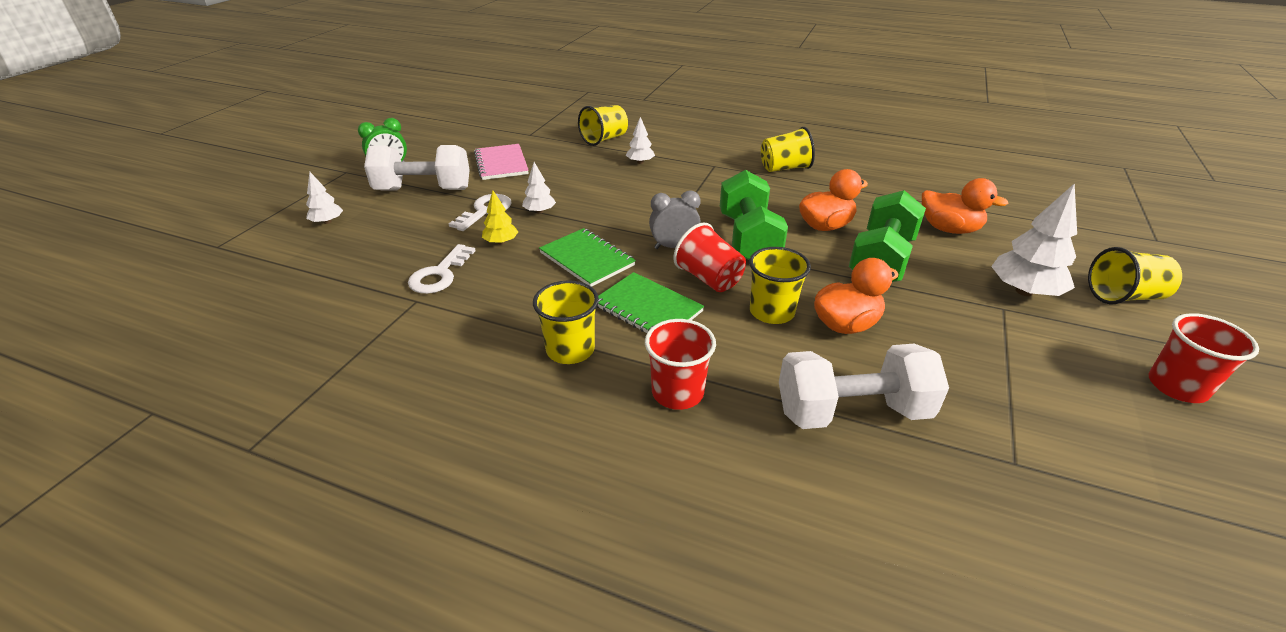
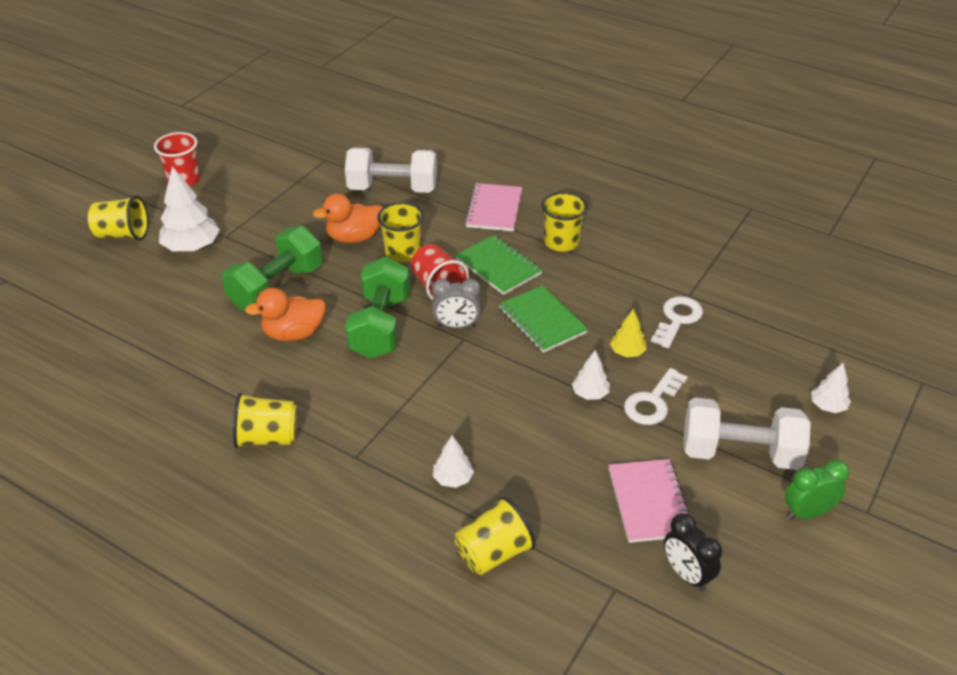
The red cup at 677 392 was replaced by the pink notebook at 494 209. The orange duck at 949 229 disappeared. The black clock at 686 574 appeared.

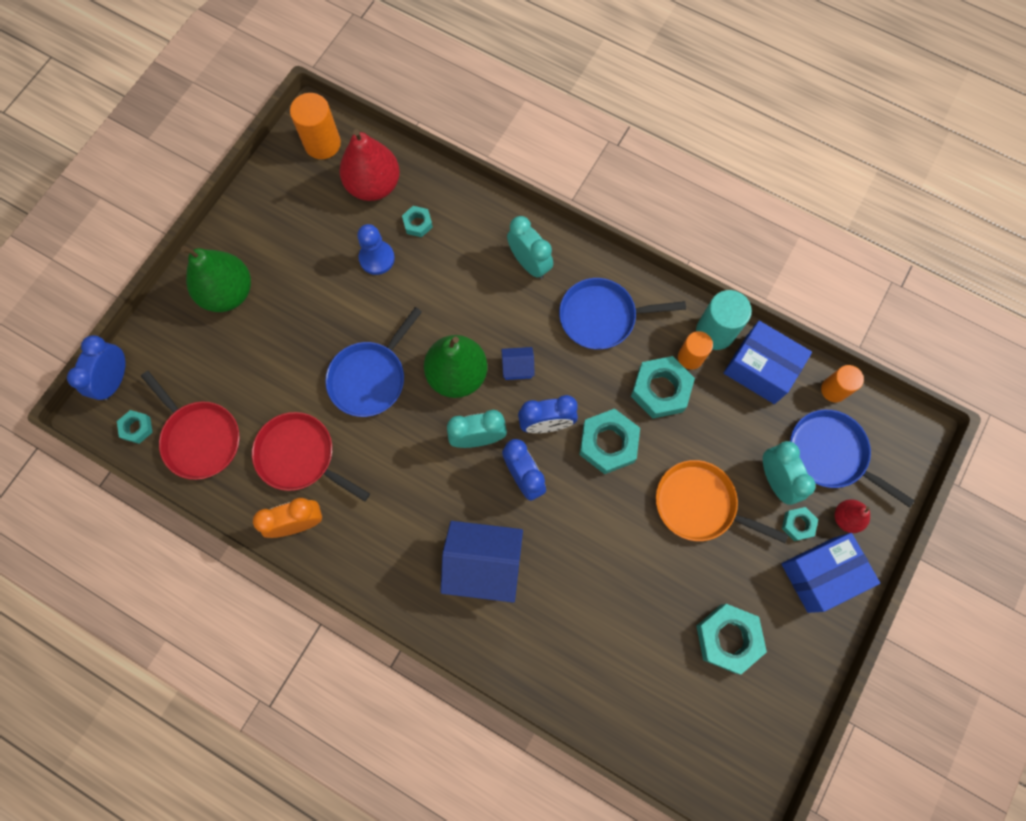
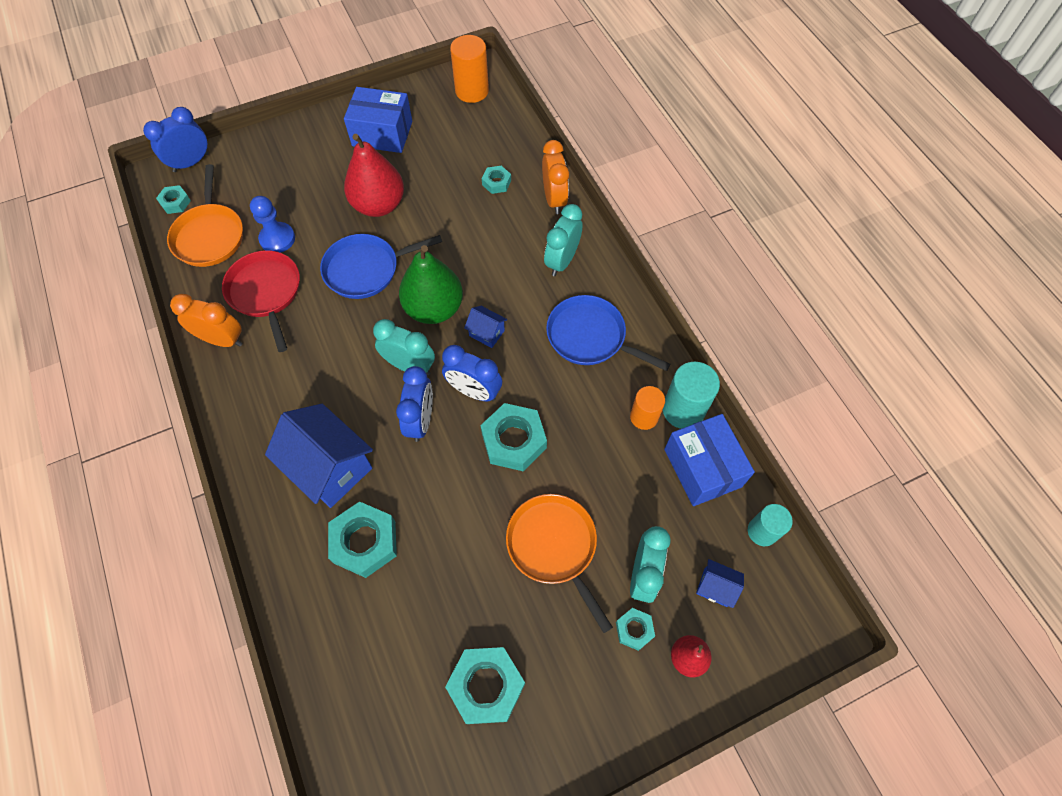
The red pan at 200 438 became the orange pan at 210 236. The green pear at 228 292 disappeared. The red pear moved from 373 185 to 379 205. The blue pawn moved from 377 258 to 277 239. The turquoise clock at 529 263 turned 150 degrees counterclockwise. The turquoise nut moved from 660 390 to 365 542. The blue box moved from 821 574 to 382 133. The blue pan at 830 454 was replaced by the blue house at 715 587. The orange cylinder at 833 390 became the turquoise cylinder at 762 531. The orange clock at 554 199 appeared.

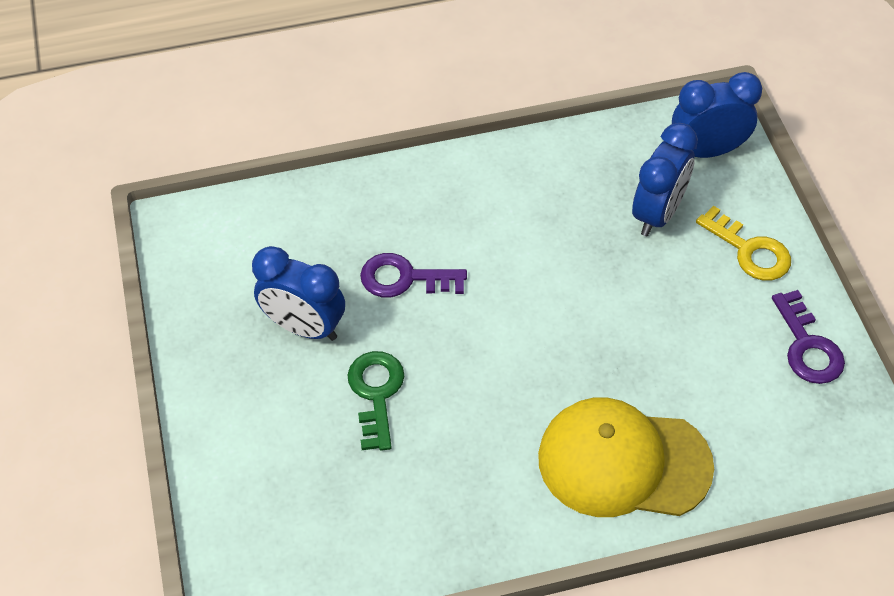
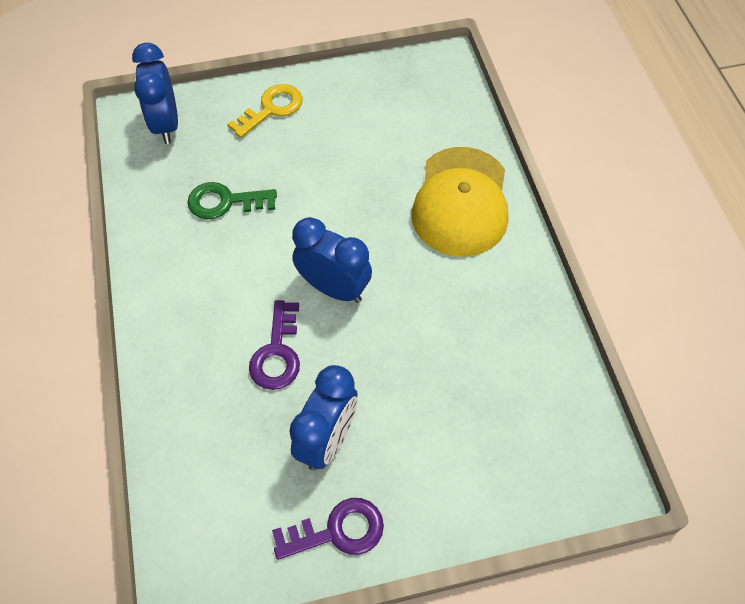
The green key moved from 376 393 to 225 202. The blue clock moved from 657 214 to 334 288. The purple key moved from 807 346 to 337 531.

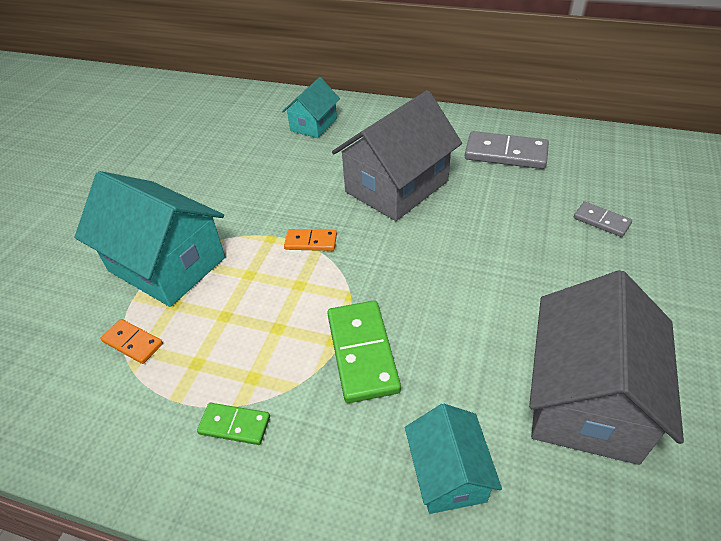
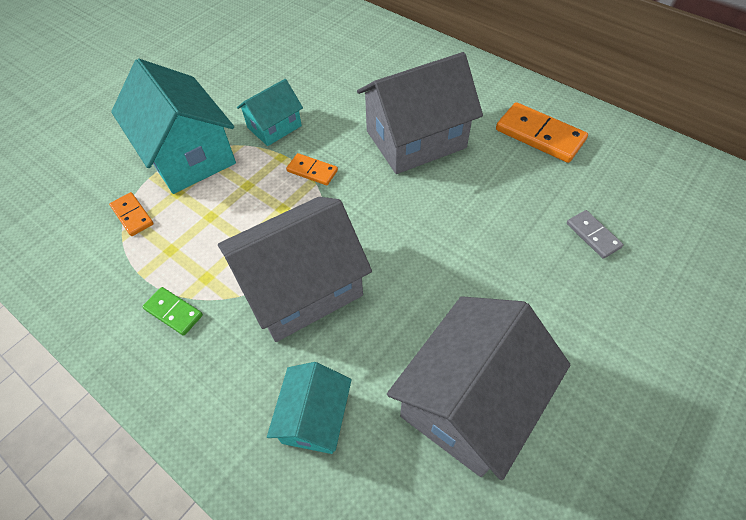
The turquoise house moved from 313 124 to 274 127. The green domino at 362 352 was replaced by the grey house at 302 287. The grey domino at 505 154 became the orange domino at 539 135.

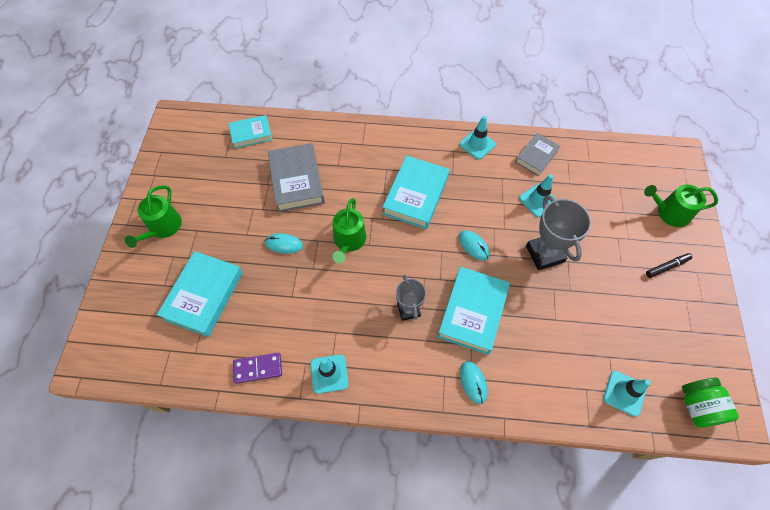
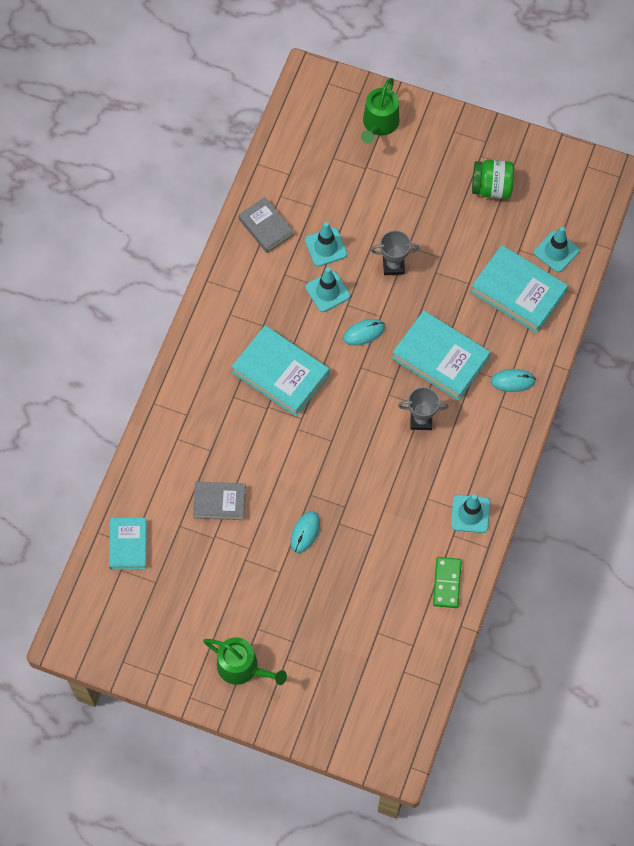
The turquoise book moved from 204 296 to 518 292. The purple domino at 258 368 became the green domino at 447 583. The grey book at 297 181 changed to 0.61 times the size. The green watering can at 349 241 disappeared. The turquoise traffic cone moved from 477 144 to 327 291. The grey trophy at 544 254 changed to 0.63 times the size. The black marker at 667 267 disappeared. The green jar moved from 697 406 to 491 187.

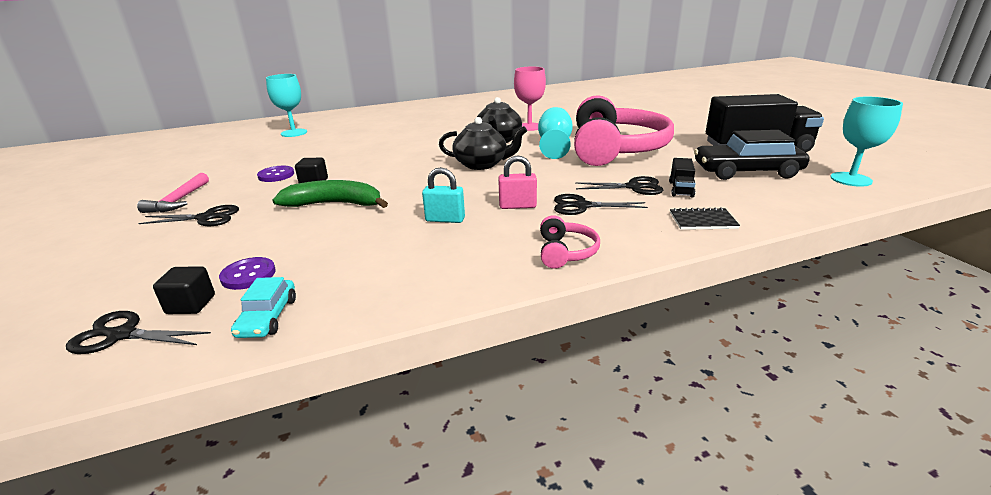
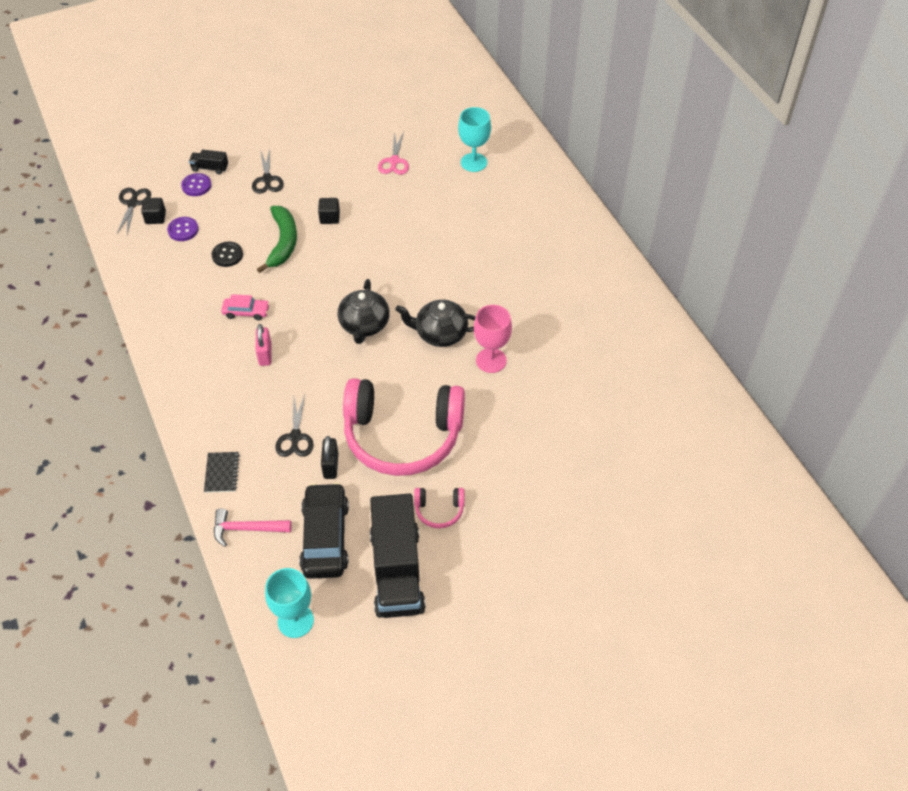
The pink hammer moved from 179 200 to 246 529. The turquoise car at 268 317 disappeared. The purple button moved from 276 175 to 196 186. The turquoise padlock at 445 219 was replaced by the pink car at 246 312. The turquoise goblet at 554 146 disappeared. The pink headphones moved from 566 252 to 439 510. The black scissors at 582 206 disappeared. The black truck moved from 681 189 to 210 168. The black button at 227 255 appeared. The black padlock at 331 466 appeared. The pink scissors at 394 161 appeared.

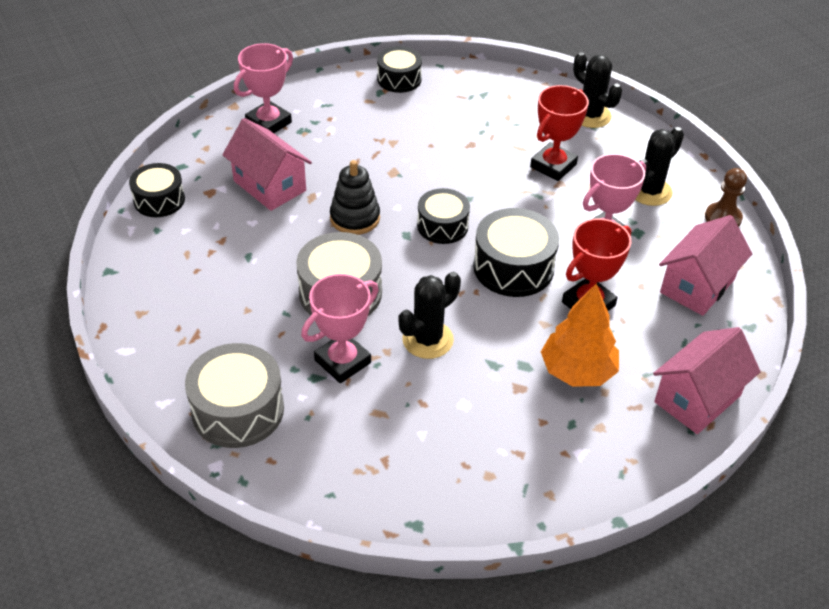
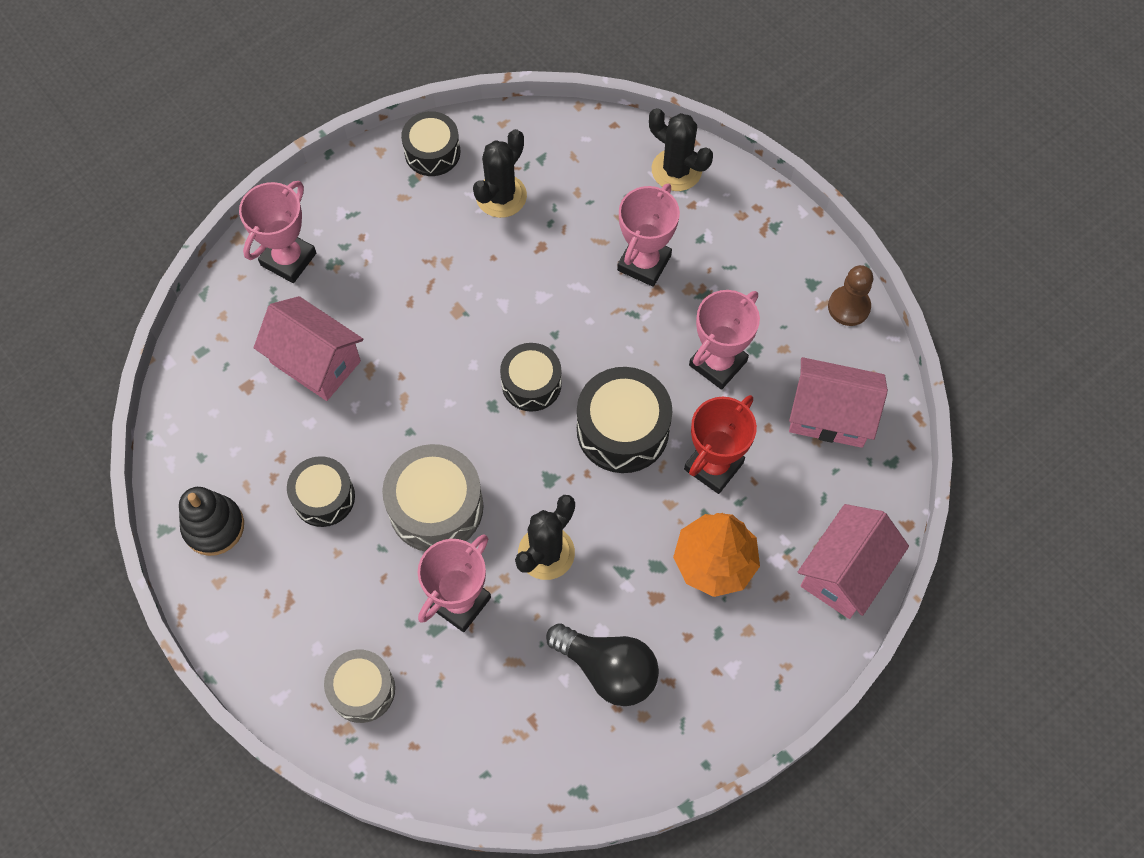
The black drum moved from 159 200 to 324 497. The grey drum at 238 410 changed to 0.66 times the size. The black stacking toy moved from 355 218 to 213 526. The red trophy at 553 166 became the pink trophy at 644 263. The black cactus moved from 649 191 to 501 196. The pink house at 697 286 turned 75 degrees clockwise. The black light bulb at 608 669 appeared.

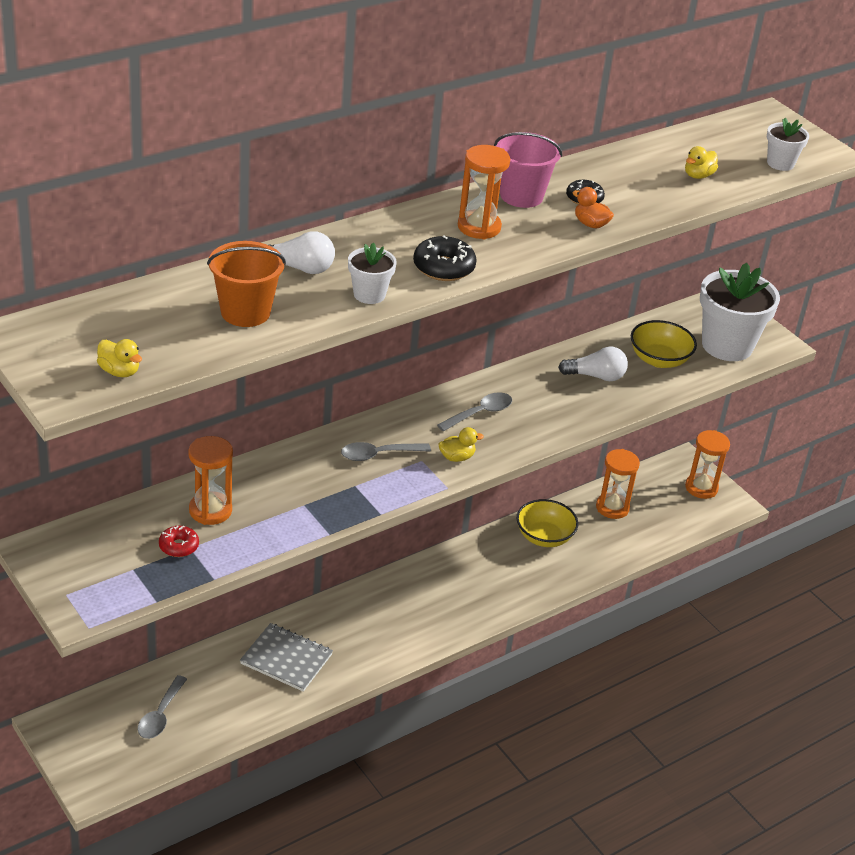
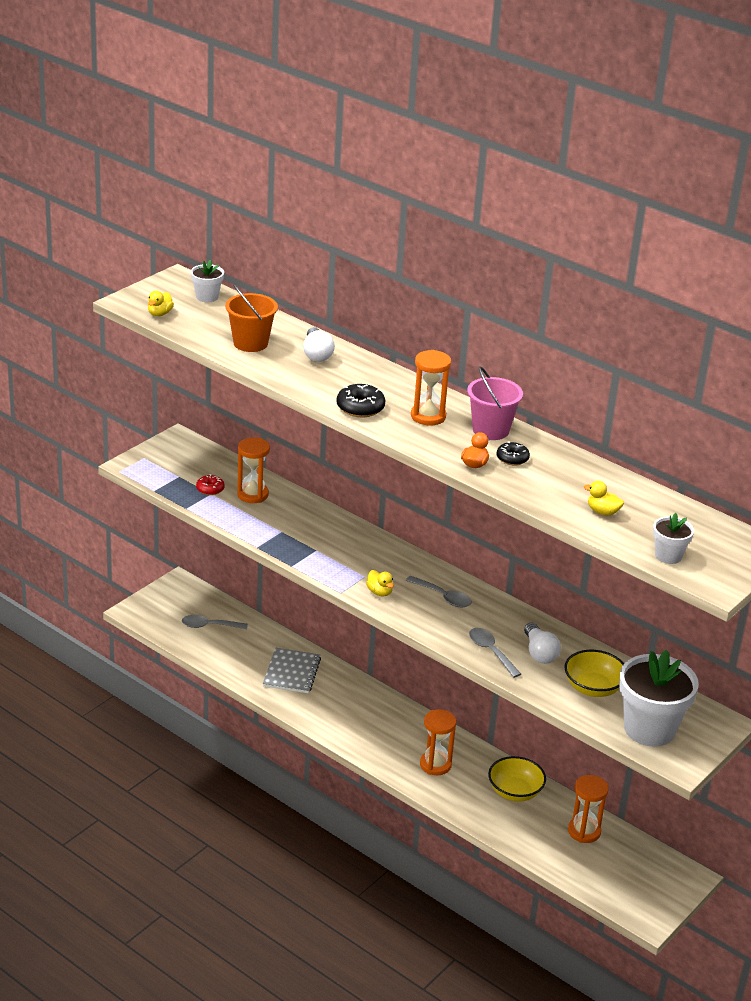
The grey spoon moved from 378 455 to 491 651. The white flower pot moved from 369 294 to 207 297. The orange hourglass moved from 701 488 to 435 765.

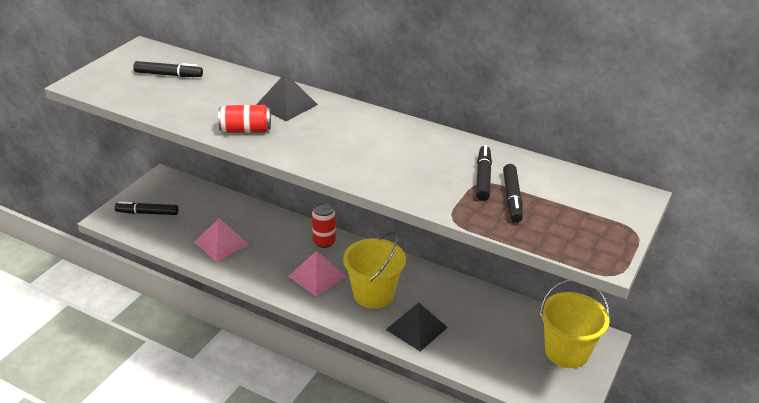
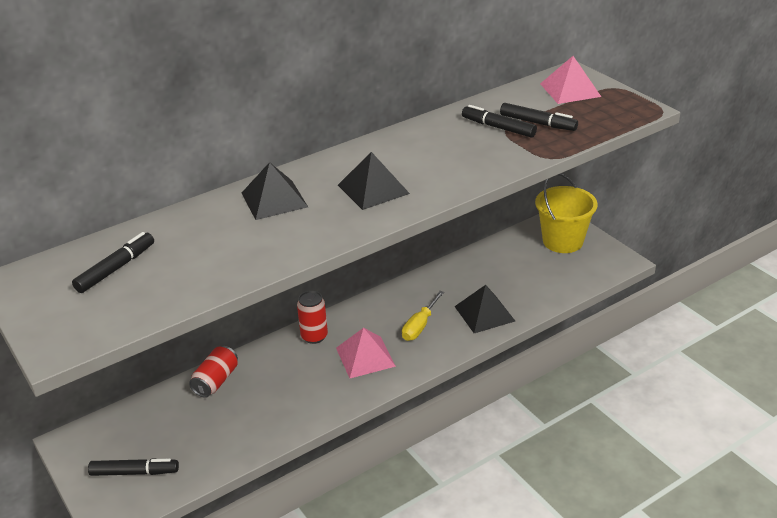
The black marker at 147 213 turned 120 degrees counterclockwise. The pink pyramid moved from 221 243 to 570 90. The red can moved from 245 130 to 216 381. The yellow bucket at 373 294 was replaced by the yellow screwdriver at 420 326. The black pyramid at 373 189 appeared.

